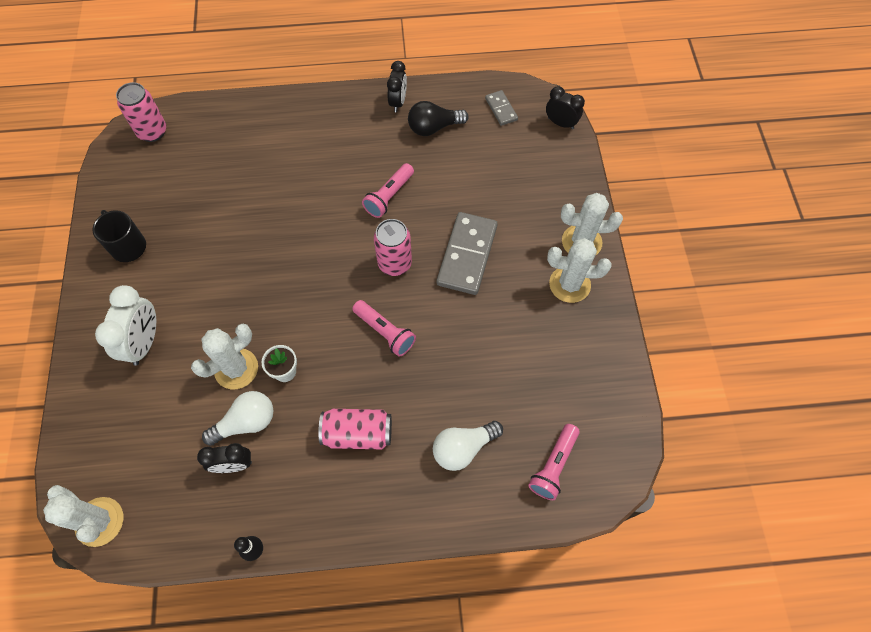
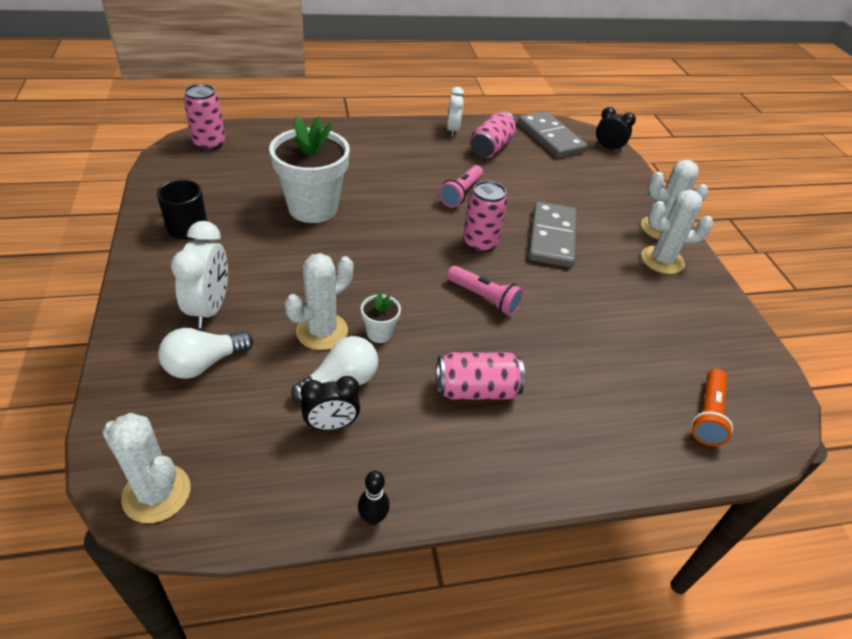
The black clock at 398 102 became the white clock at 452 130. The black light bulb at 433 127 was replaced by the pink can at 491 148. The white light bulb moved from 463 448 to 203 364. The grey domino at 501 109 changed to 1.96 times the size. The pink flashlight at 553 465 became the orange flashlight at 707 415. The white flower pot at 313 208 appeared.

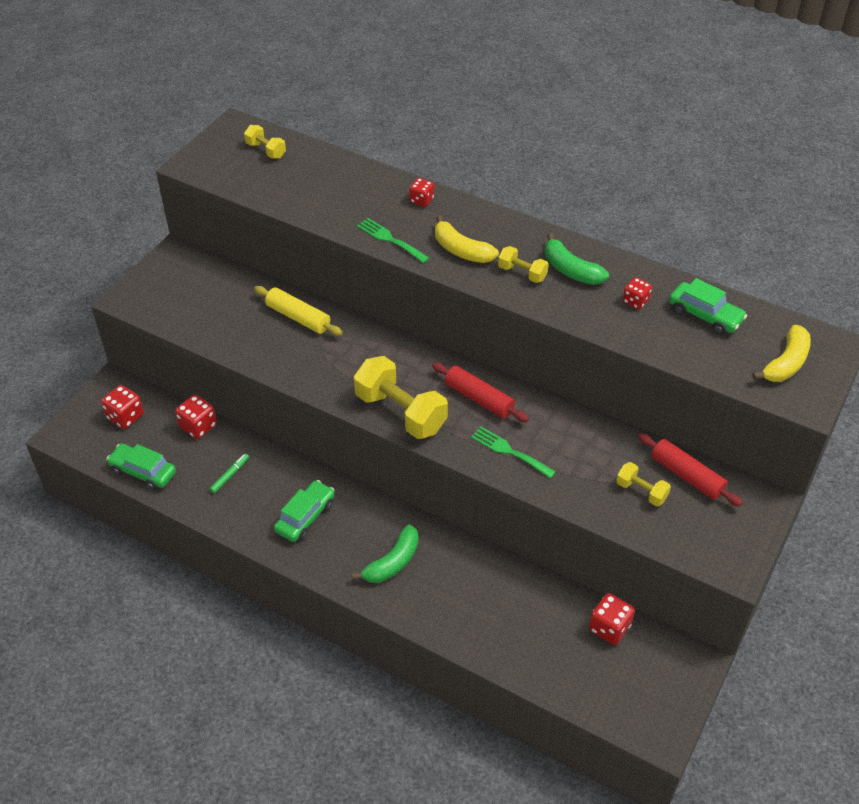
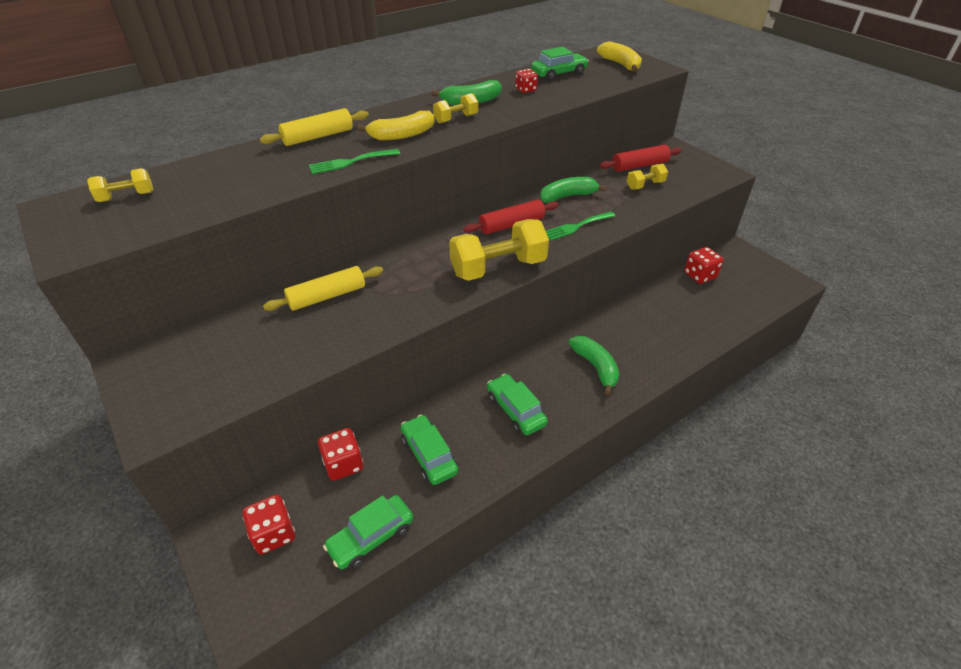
The green marker at 230 475 was replaced by the green car at 429 455. The red dice at 421 200 was replaced by the yellow rolling pin at 318 137. The green banana at 567 196 appeared.

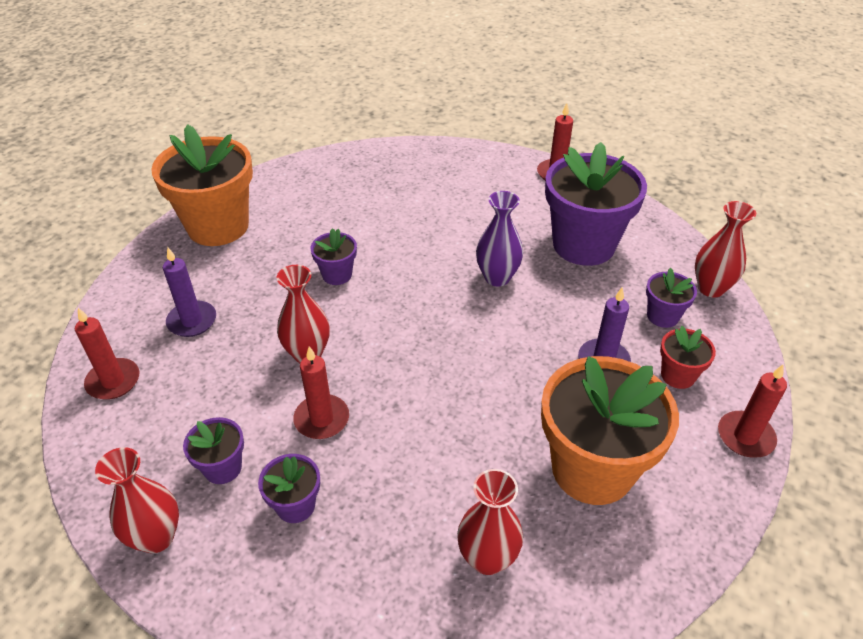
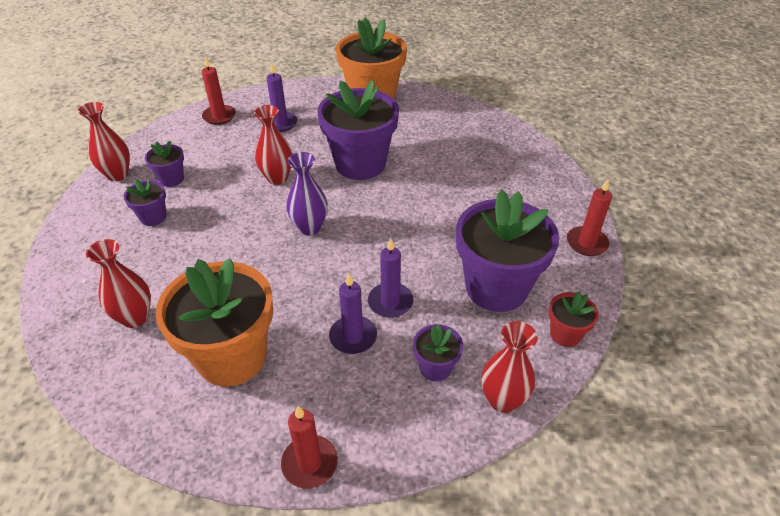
The red candle at 321 419 disappeared. The purple flower pot at 337 275 changed to 2.17 times the size. The purple vase moved from 497 277 to 310 227. The red flower pot moved from 678 375 to 565 334. The purple candle at 390 302 appeared.

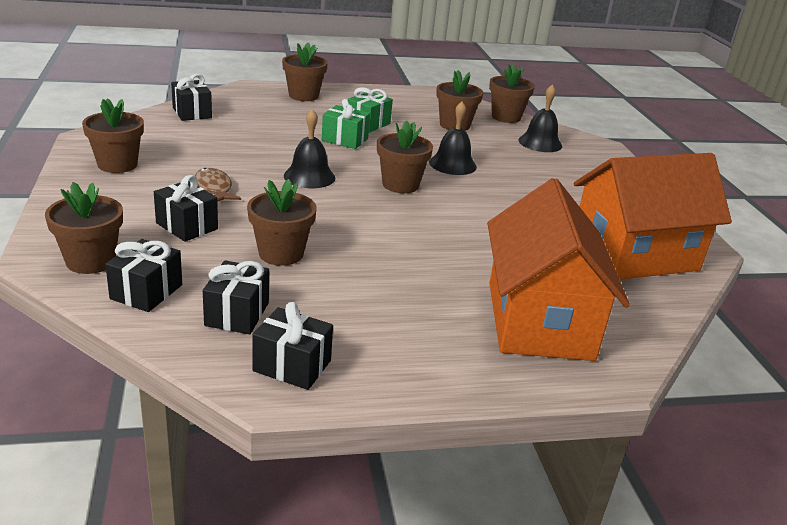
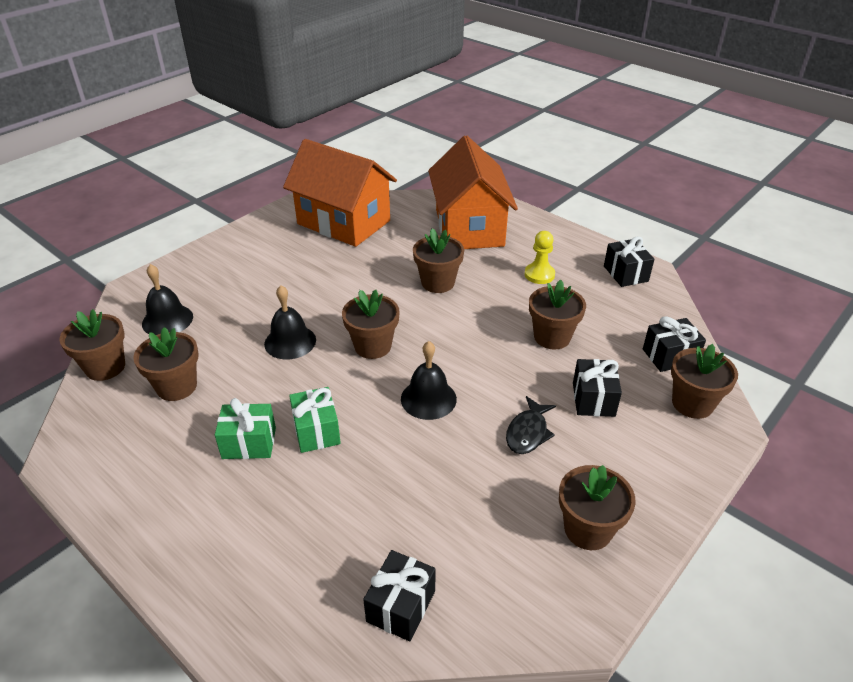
The brown fish at 214 188 became the black fish at 528 432. The black gift at 237 314 disappeared. The brown flower pot moved from 303 96 to 438 283. The orange house at 539 320 turned 60 degrees counterclockwise. The yellow pawn at 539 275 appeared.

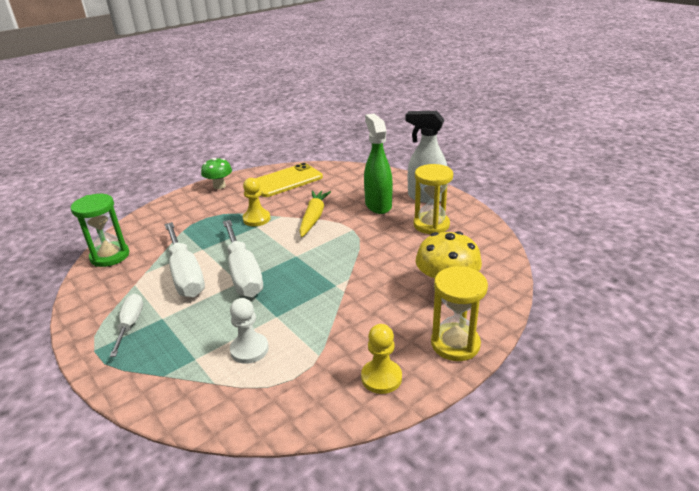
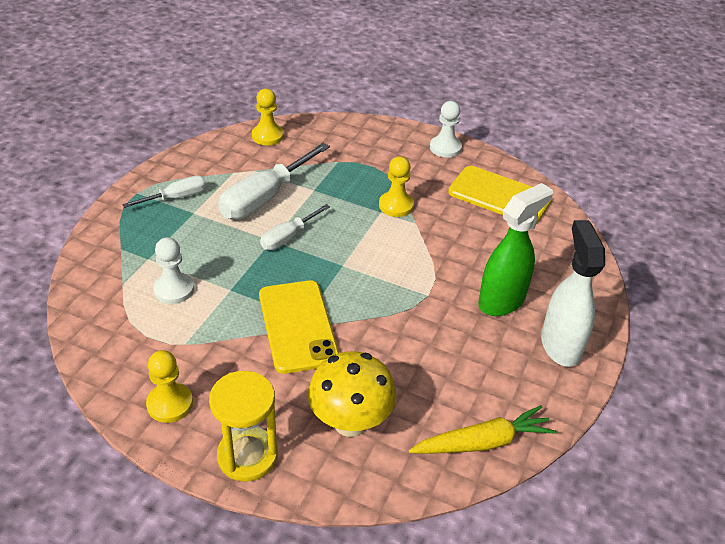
The green hourglass at 110 256 was replaced by the yellow pawn at 267 136. The green mushroom at 219 186 was replaced by the white pawn at 445 148. The white screwdriver at 243 273 changed to 0.57 times the size. The yellow carrot moved from 314 218 to 483 442. The yellow hourglass at 431 225 disappeared. The yellow phone at 298 326 appeared.

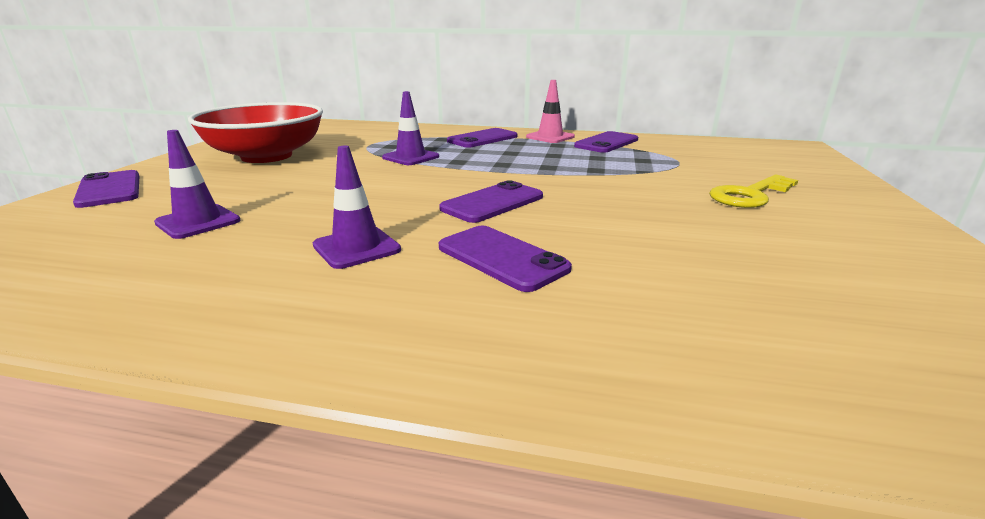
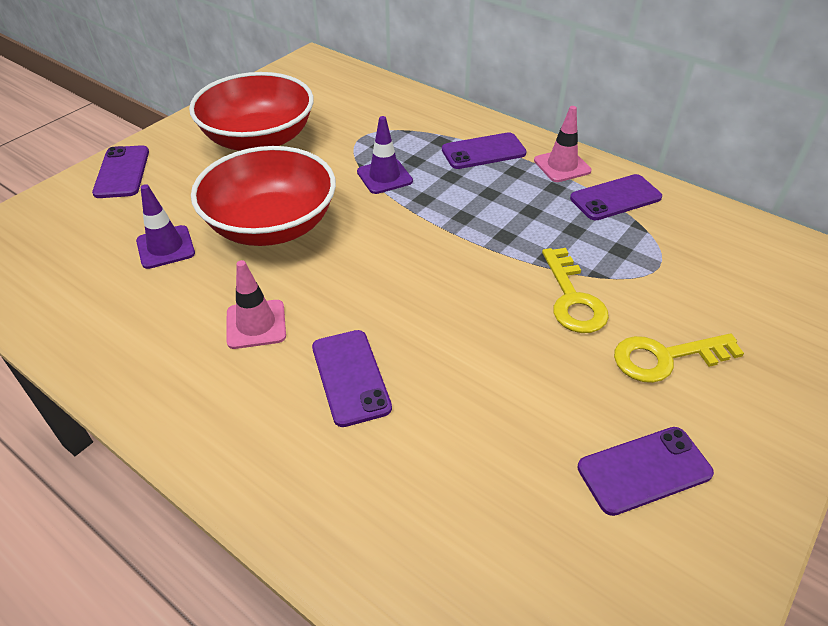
The purple traffic cone at 356 248 became the pink traffic cone at 256 324. The purple phone moved from 492 203 to 644 470. The red bowl at 271 225 appeared. The yellow key at 572 298 appeared.

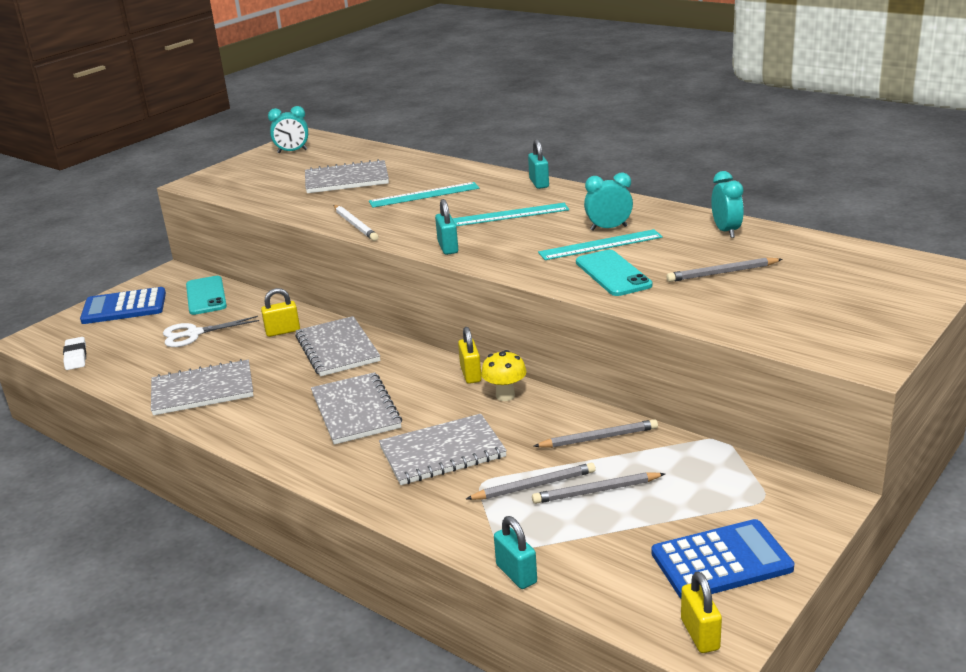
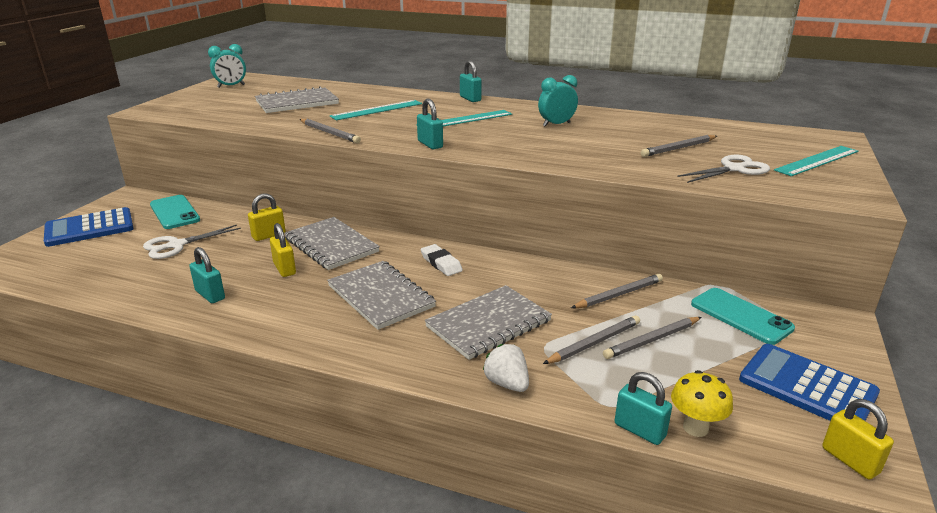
The white eraser moved from 75 357 to 441 263. The grey notebook at 202 390 was replaced by the turquoise padlock at 210 295. The white pencil at 355 225 became the grey pencil at 329 133. The yellow padlock moved from 471 374 to 284 269. The yellow mushroom moved from 505 396 to 695 428. The turquoise ruler moved from 600 245 to 817 160. The turquoise phone moved from 613 274 to 741 316. The blue calculator at 721 561 turned 105 degrees counterclockwise. The turquoise clock at 726 231 disappeared. The white strawberry at 507 383 appeared. The white scissors at 734 169 appeared.

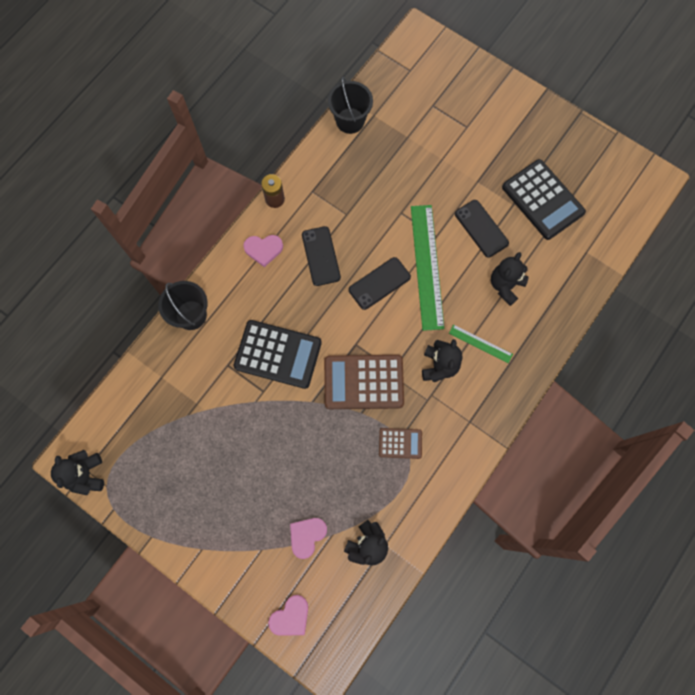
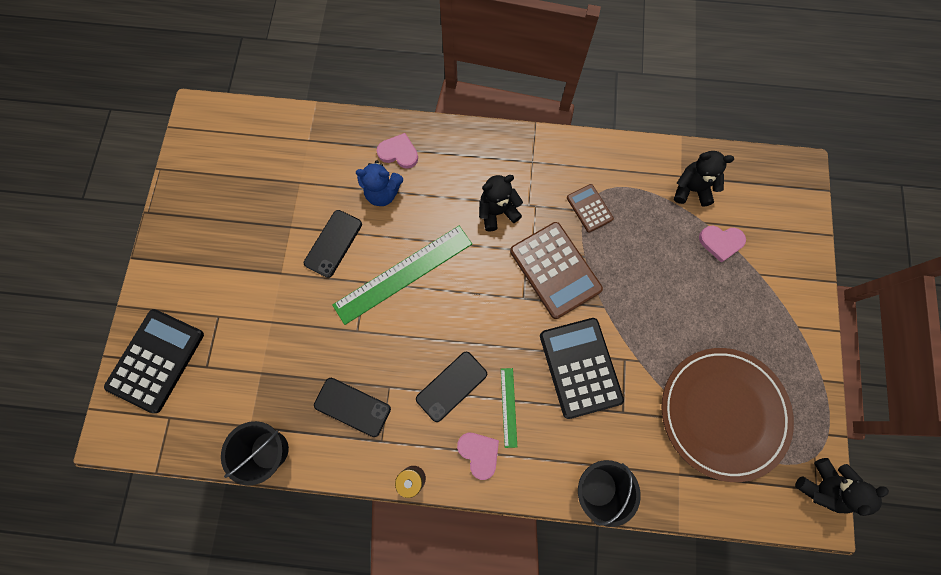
The pink heart moved from 290 617 to 399 153. The black phone moved from 379 283 to 352 407. The green ruler moved from 480 344 to 509 407. The black teddy bear at 505 285 became the blue teddy bear at 383 193. The black calculator moved from 542 200 to 156 360. The brown plate at 722 413 appeared.

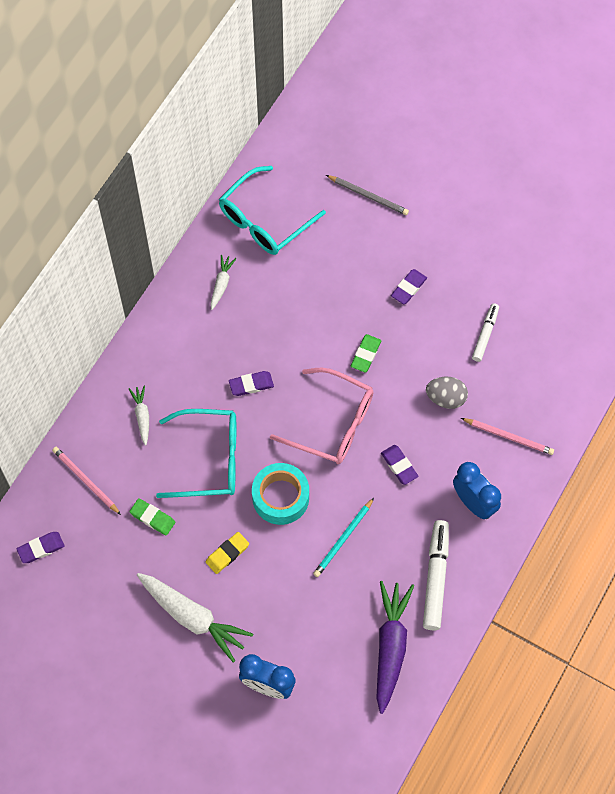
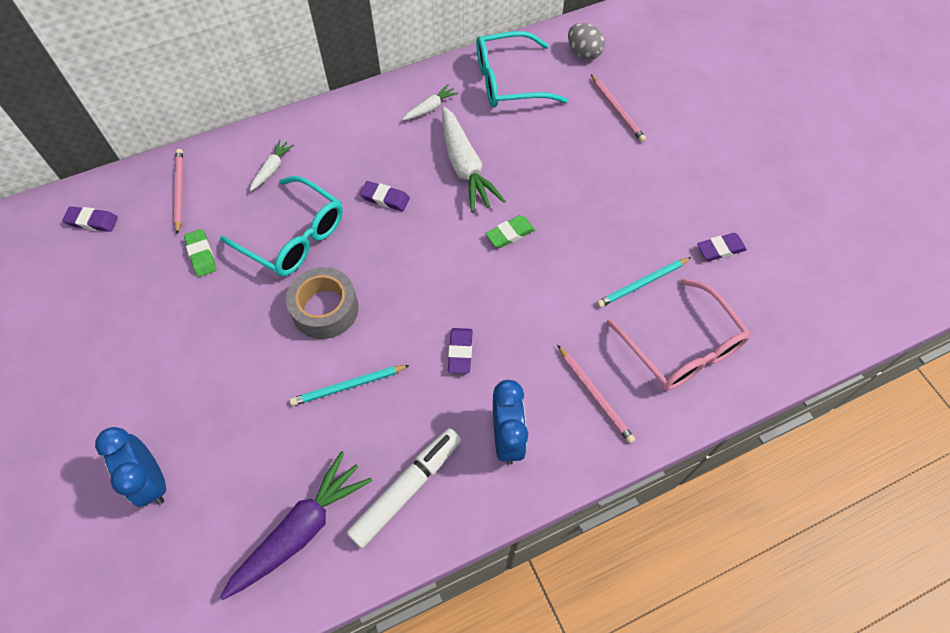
The white carrot moved from 192 617 to 465 167. The yellow eraser at 227 554 disappeared. The turquoise tape at 280 497 became the grey tape at 325 309. The pink glasses moved from 332 423 to 682 347. The grey pencil at 368 196 became the pink pencil at 617 110. The purple eraser moved from 408 288 to 720 249. The grey egg moved from 446 398 to 583 53. The white marker at 485 334 was replaced by the turquoise pencil at 642 284.

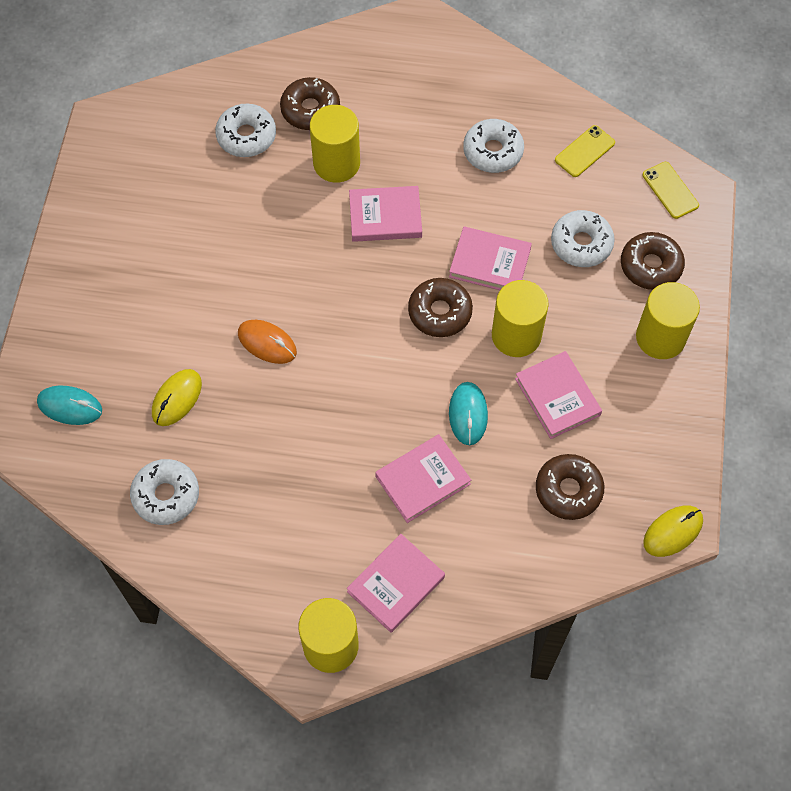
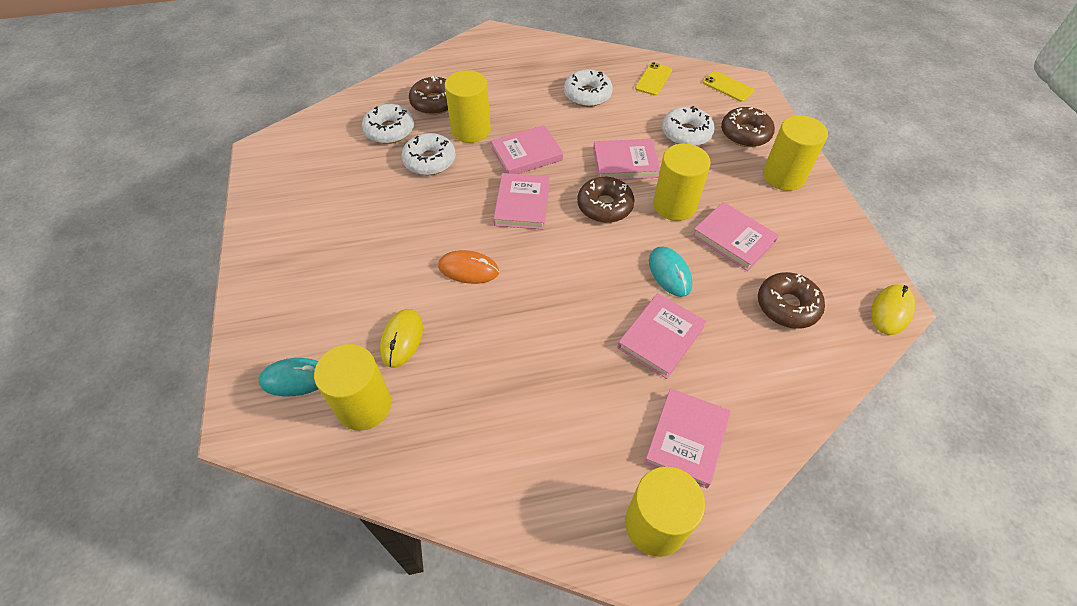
The white donut moved from 166 495 to 429 161. The yellow cylinder at 364 405 appeared. The pink book at 522 204 appeared.

